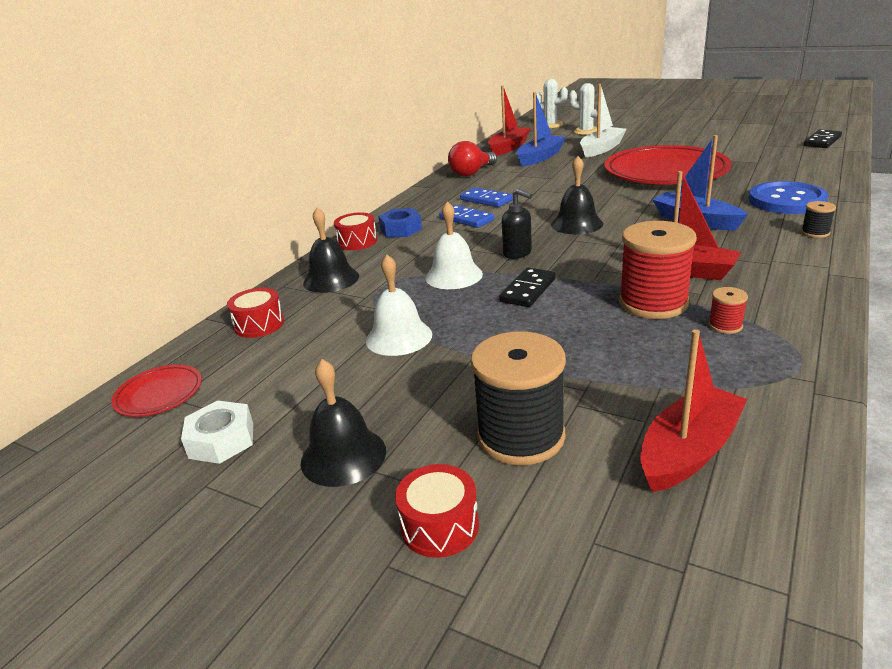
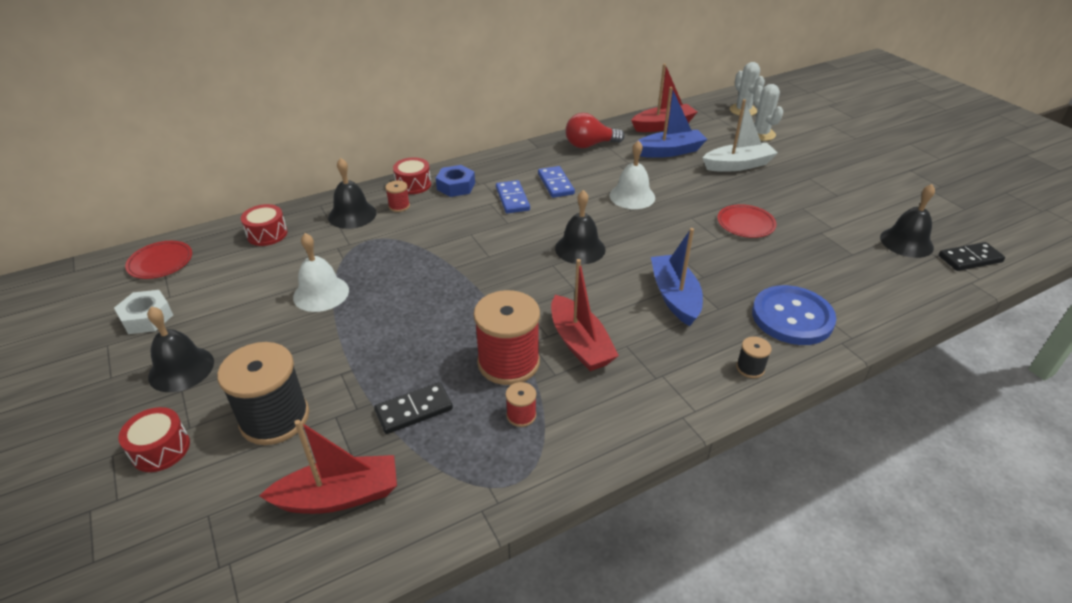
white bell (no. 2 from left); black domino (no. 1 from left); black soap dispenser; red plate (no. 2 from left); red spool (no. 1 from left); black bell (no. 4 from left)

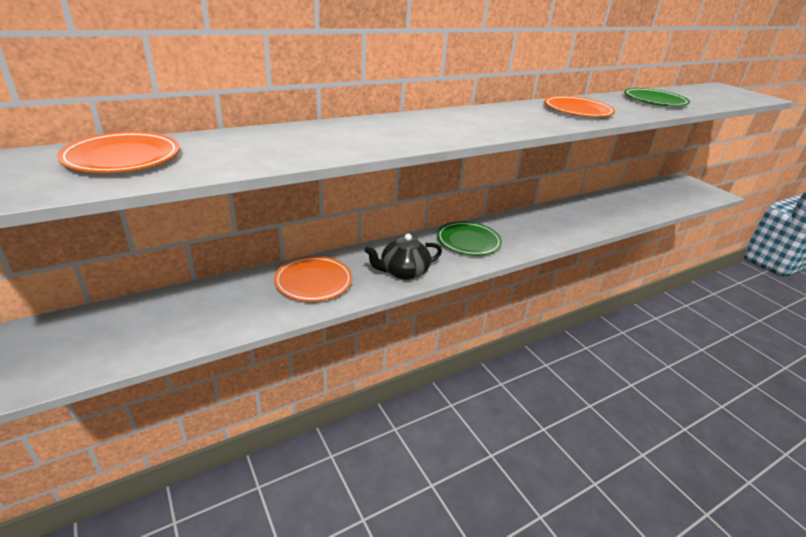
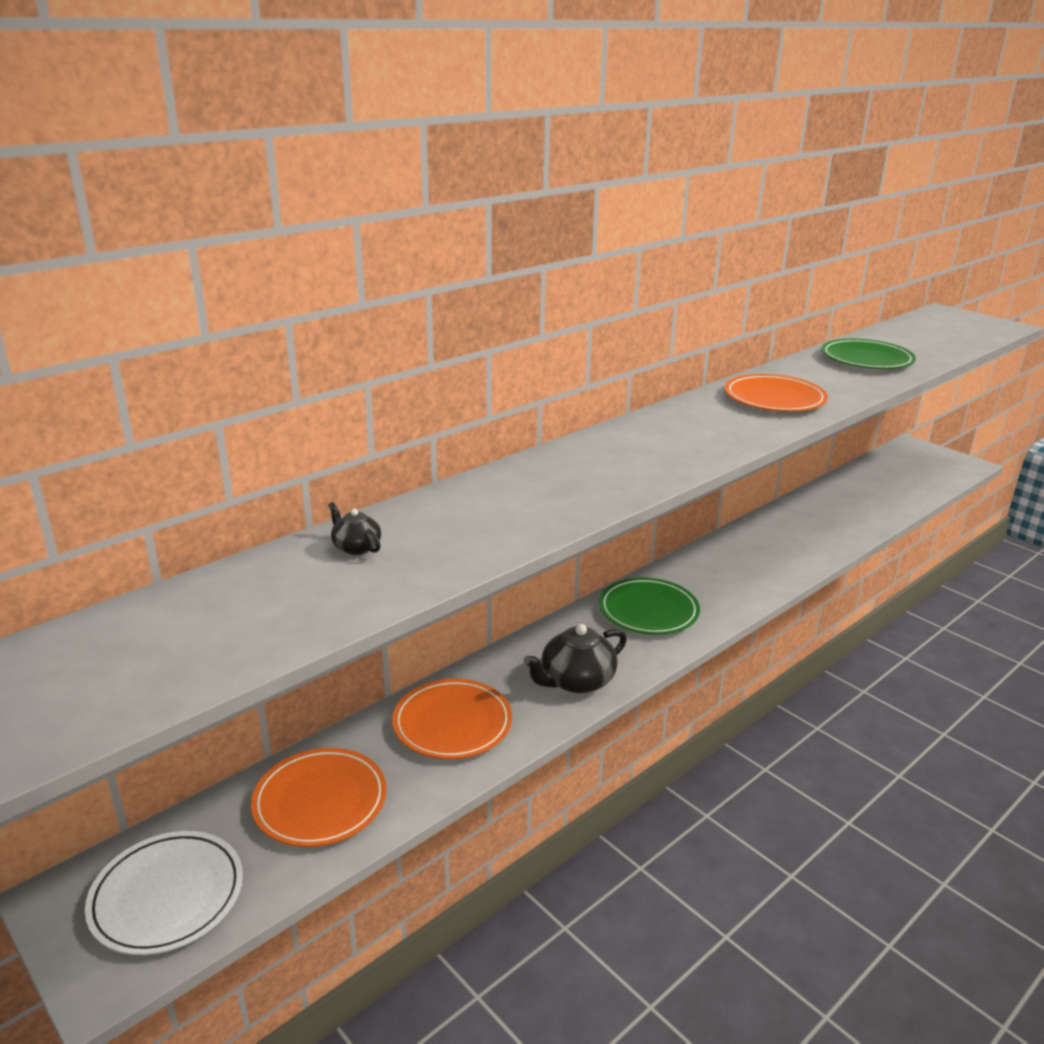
orange plate (no. 1 from left); white plate; black teapot (no. 1 from left)

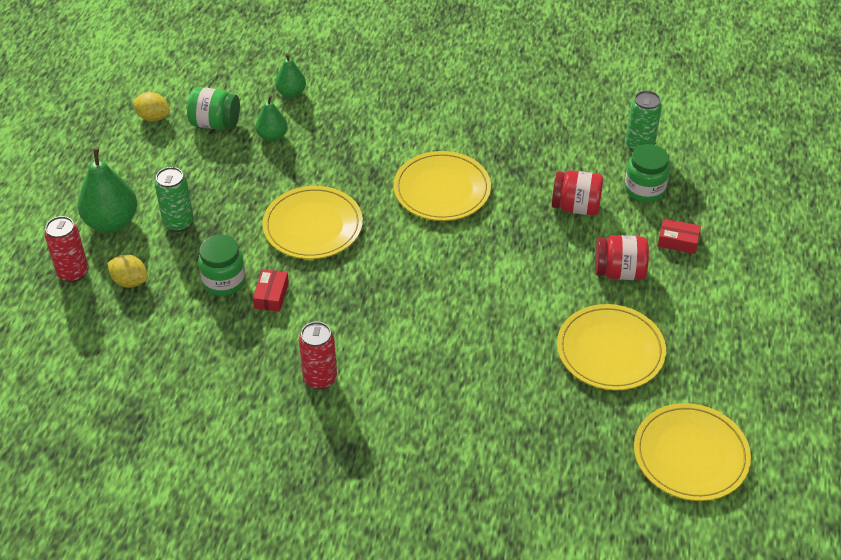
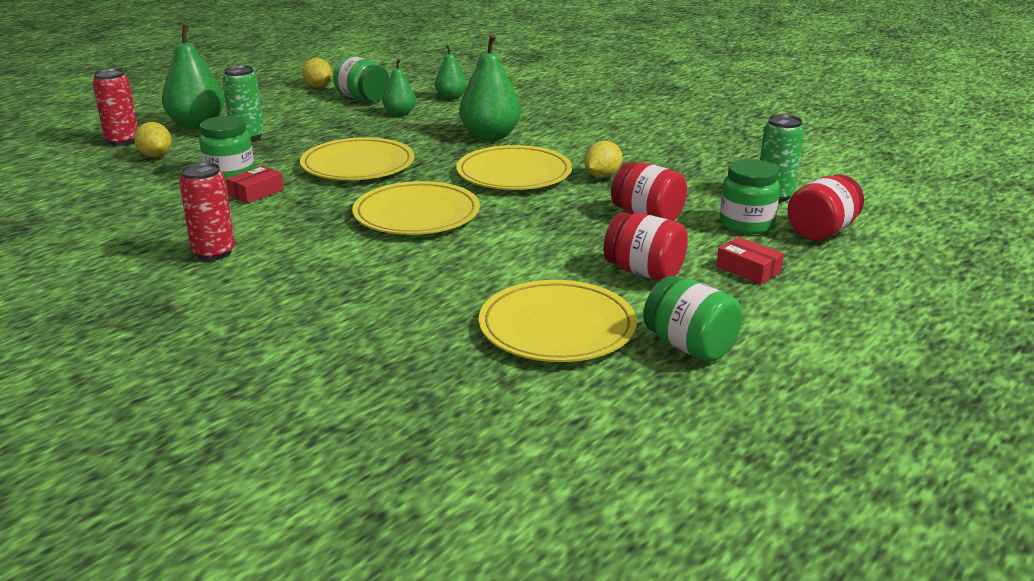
yellow plate (no. 2 from left); green pear (no. 4 from left); yellow lemon (no. 3 from left); green jar (no. 3 from left); red jar (no. 3 from left)

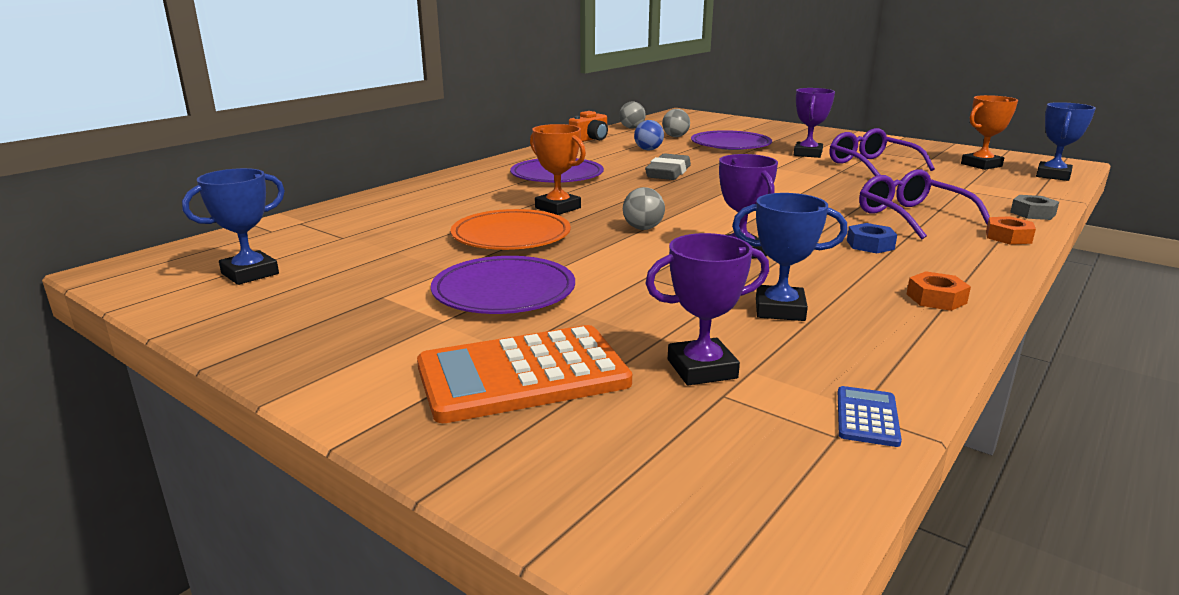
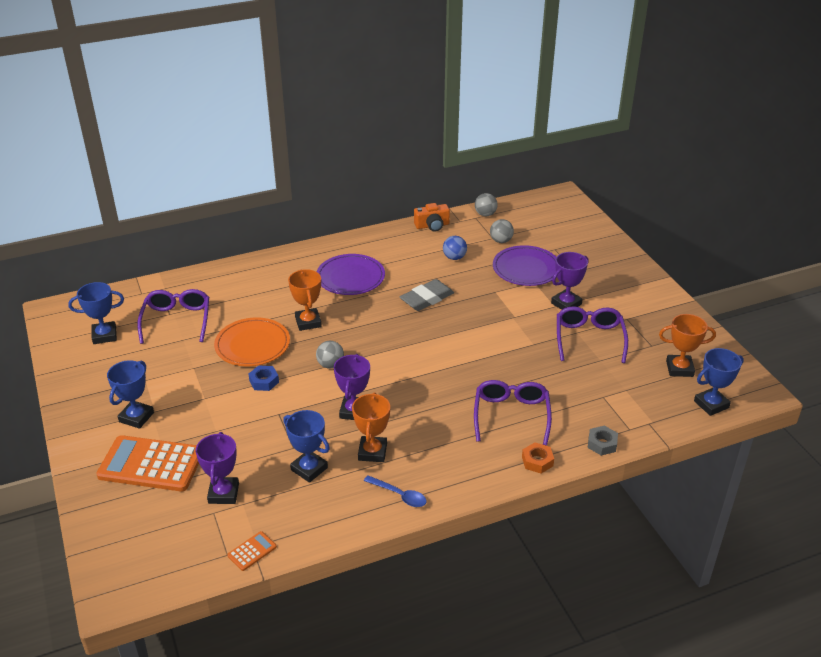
purple plate (no. 1 from left in the first image); purple trophy (no. 1 from left); orange calculator (no. 2 from left); blue nut; blue spoon; blue trophy (no. 2 from left); purple glasses (no. 1 from left); orange trophy (no. 2 from left)

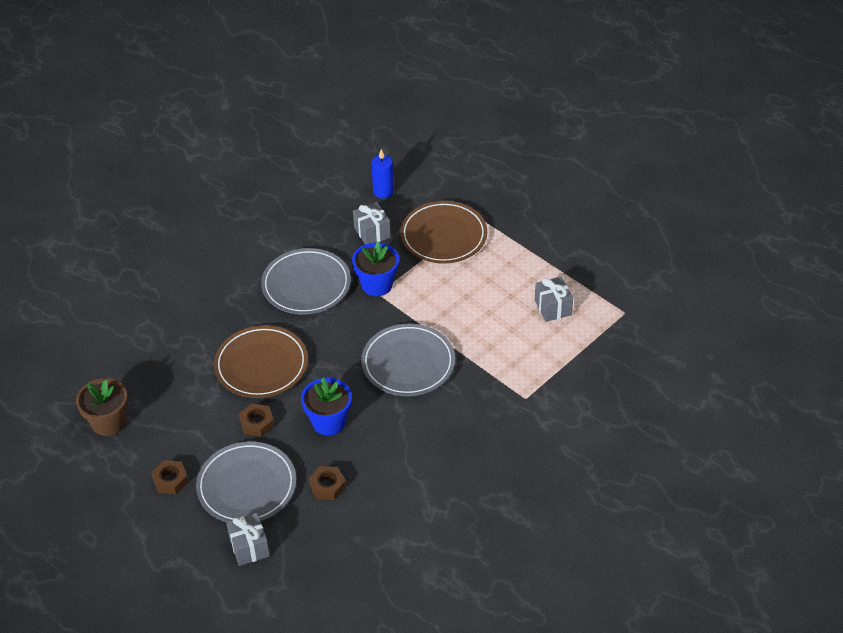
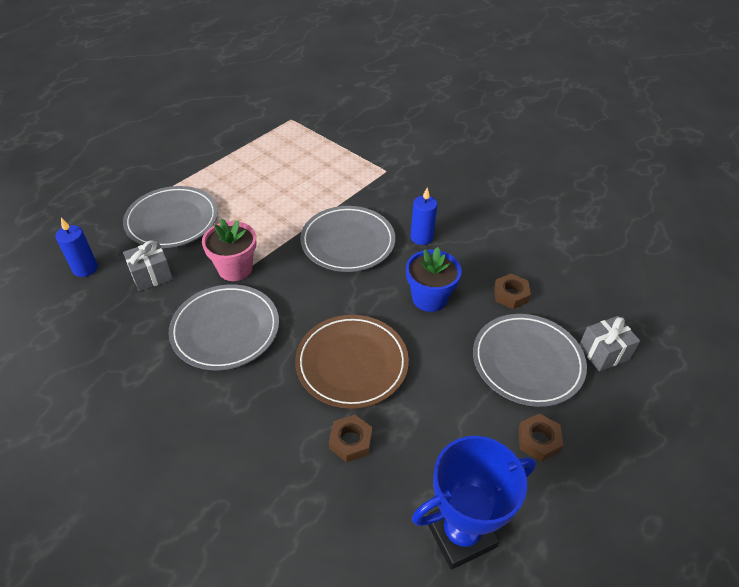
blue trophy; brown nut (no. 1 from left); pink flower pot; grey plate (no. 1 from left); grey gift (no. 3 from left in the first image); blue candle (no. 2 from left)

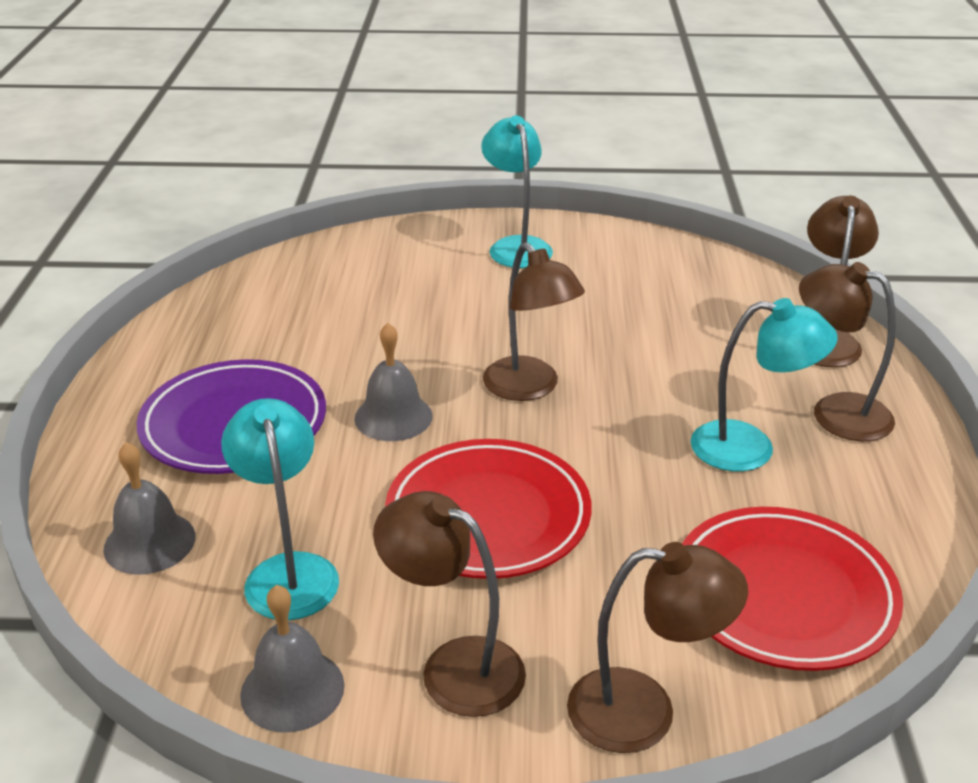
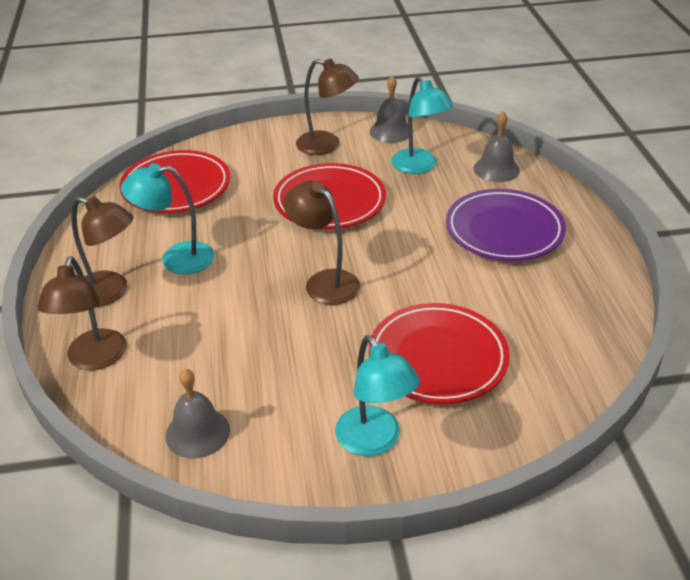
grey bell (no. 1 from left); brown lamp (no. 3 from left in the first image); red plate (no. 3 from left)

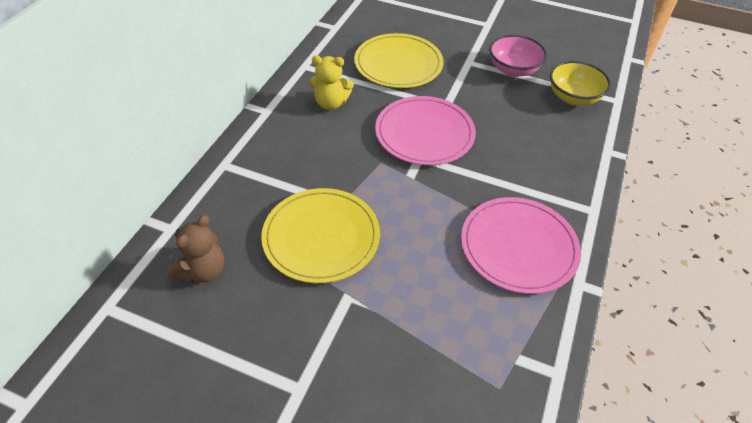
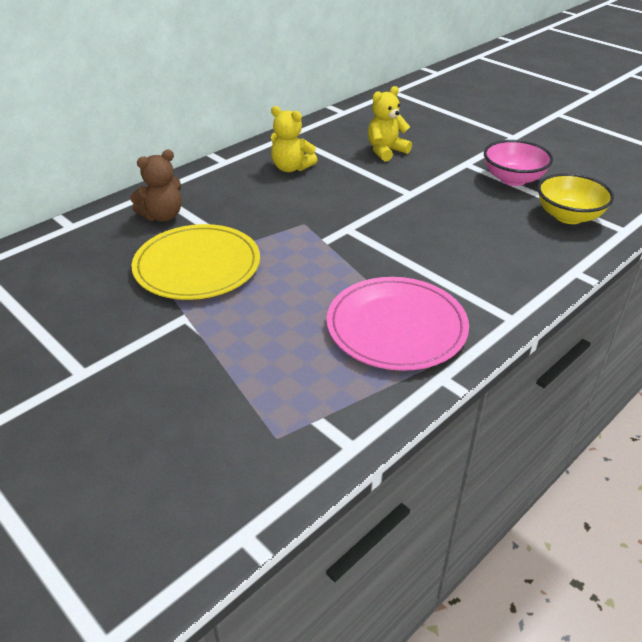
brown teddy bear; yellow teddy bear (no. 2 from left); pink plate (no. 1 from left in the first image)

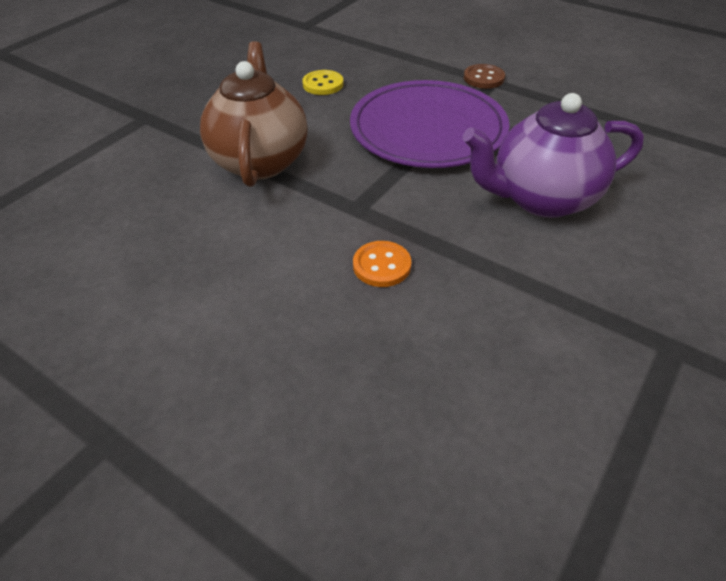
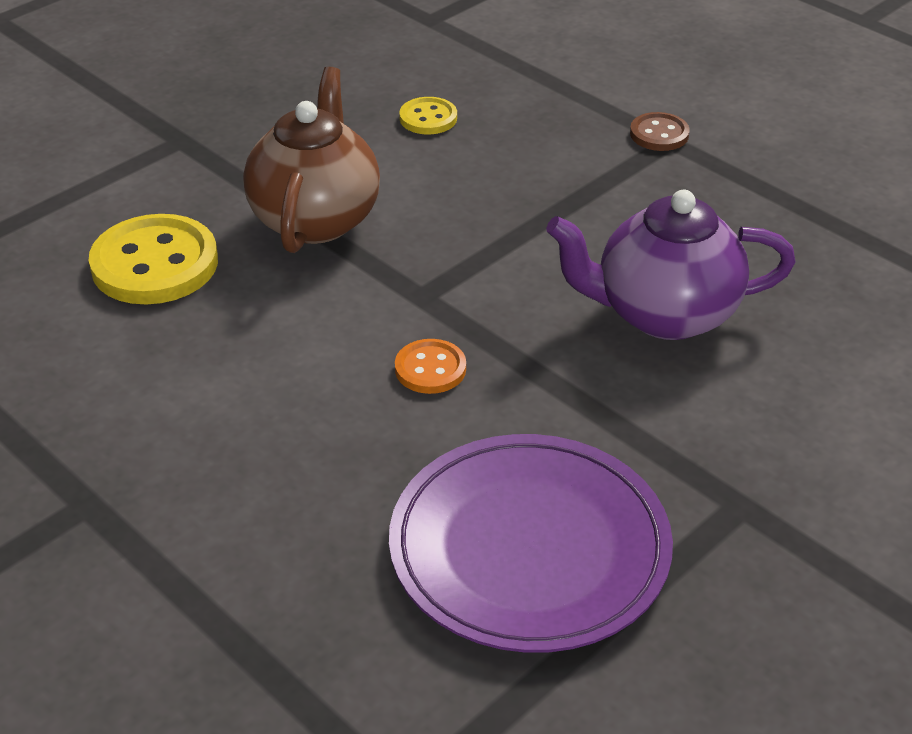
purple plate; yellow button (no. 1 from left)

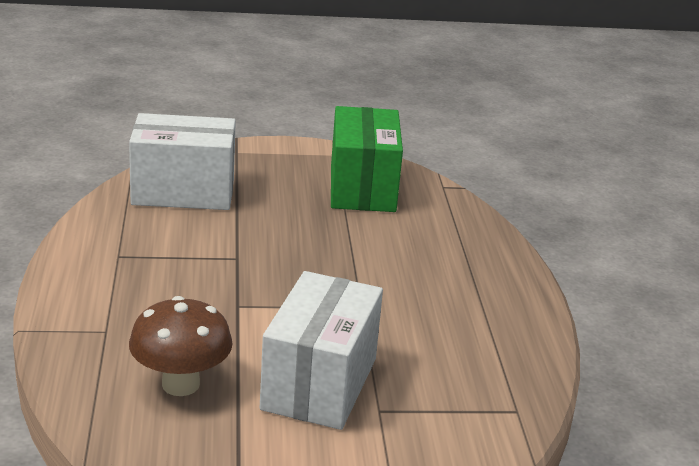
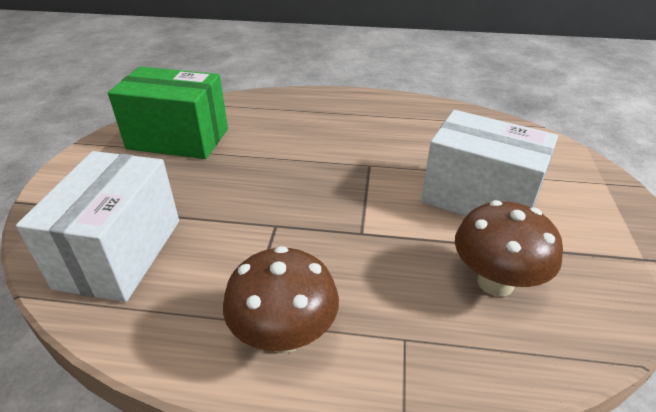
brown mushroom (no. 1 from left)

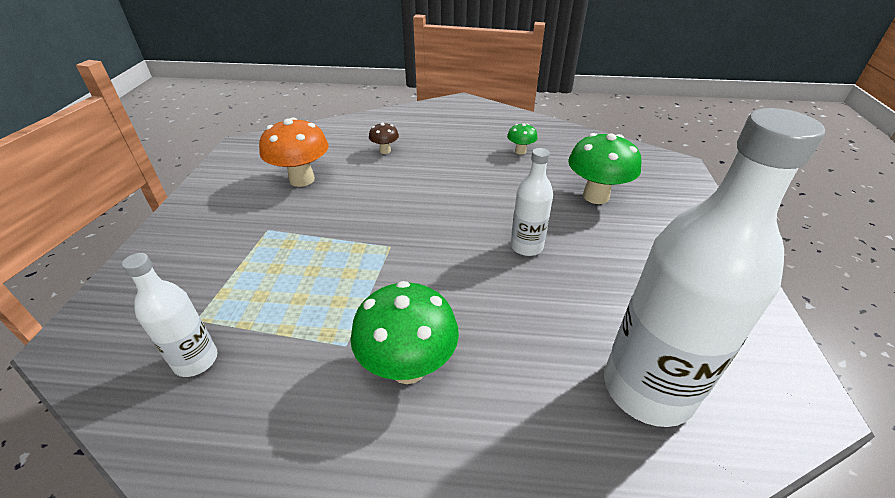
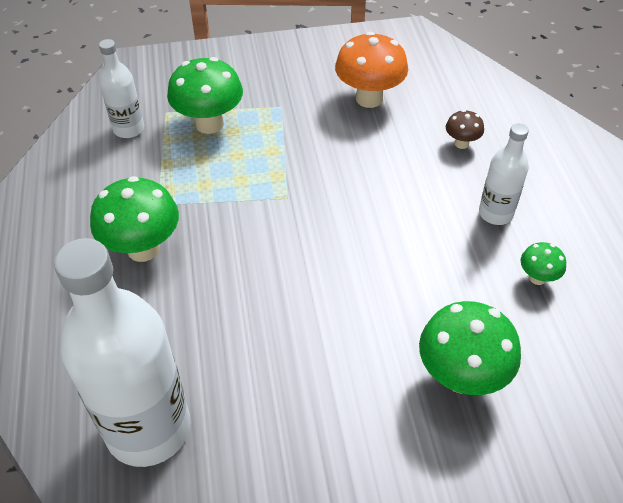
white bottle (no. 3 from left); green mushroom (no. 2 from left)

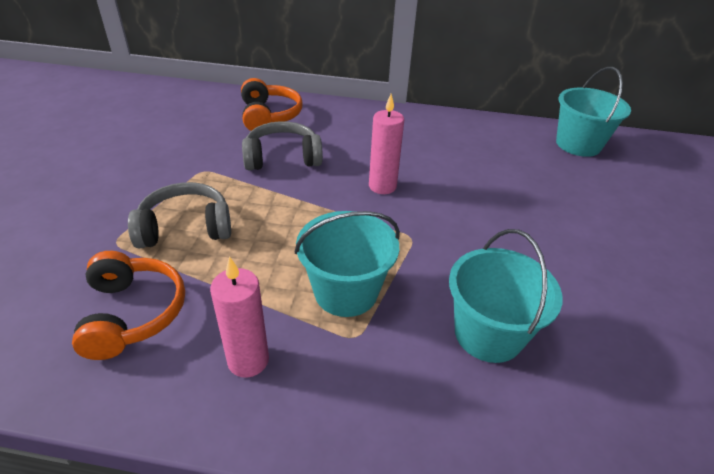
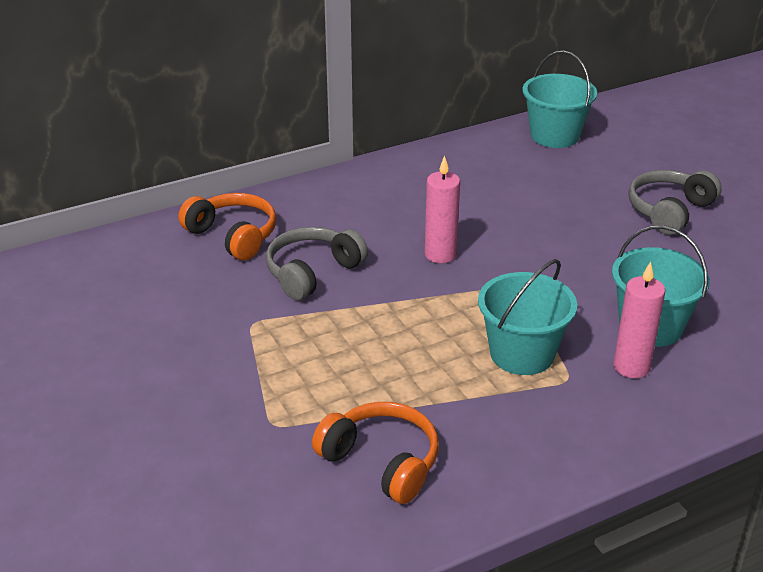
grey headphones (no. 2 from left); pink candle (no. 2 from left)

